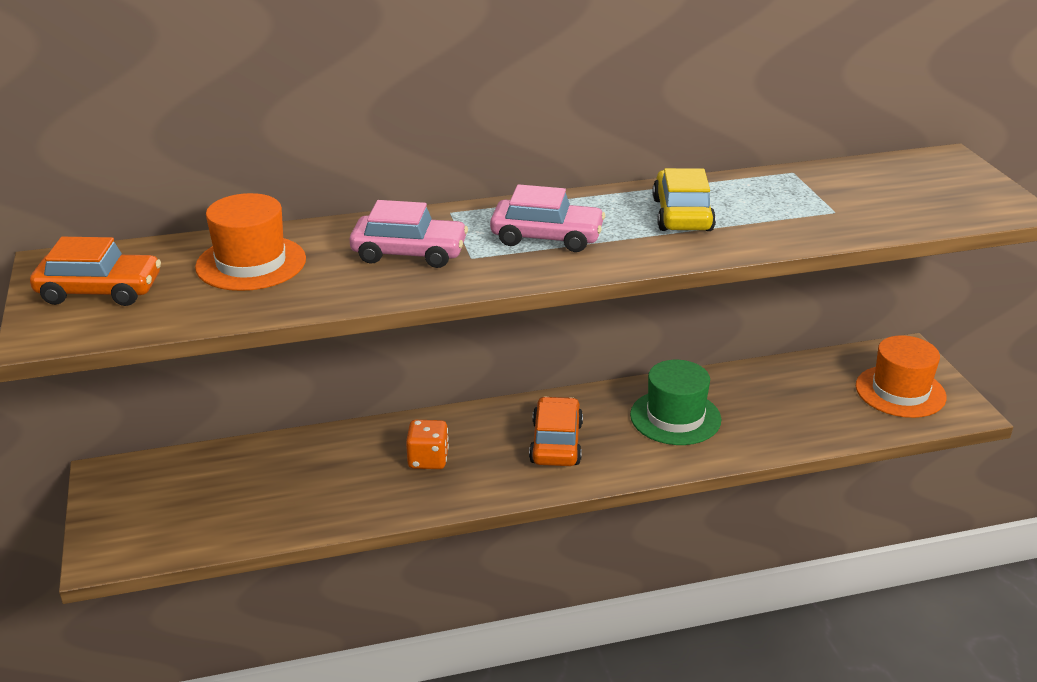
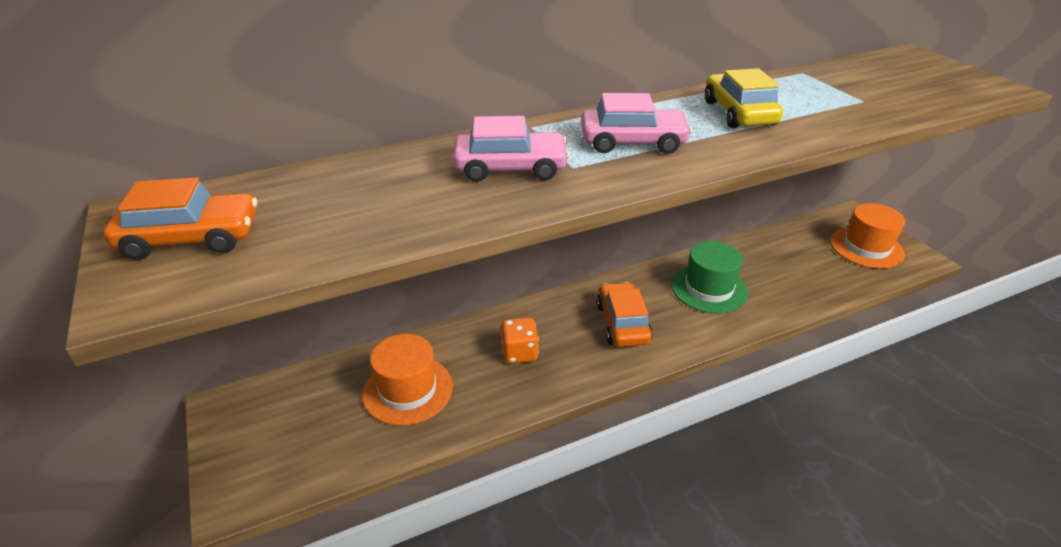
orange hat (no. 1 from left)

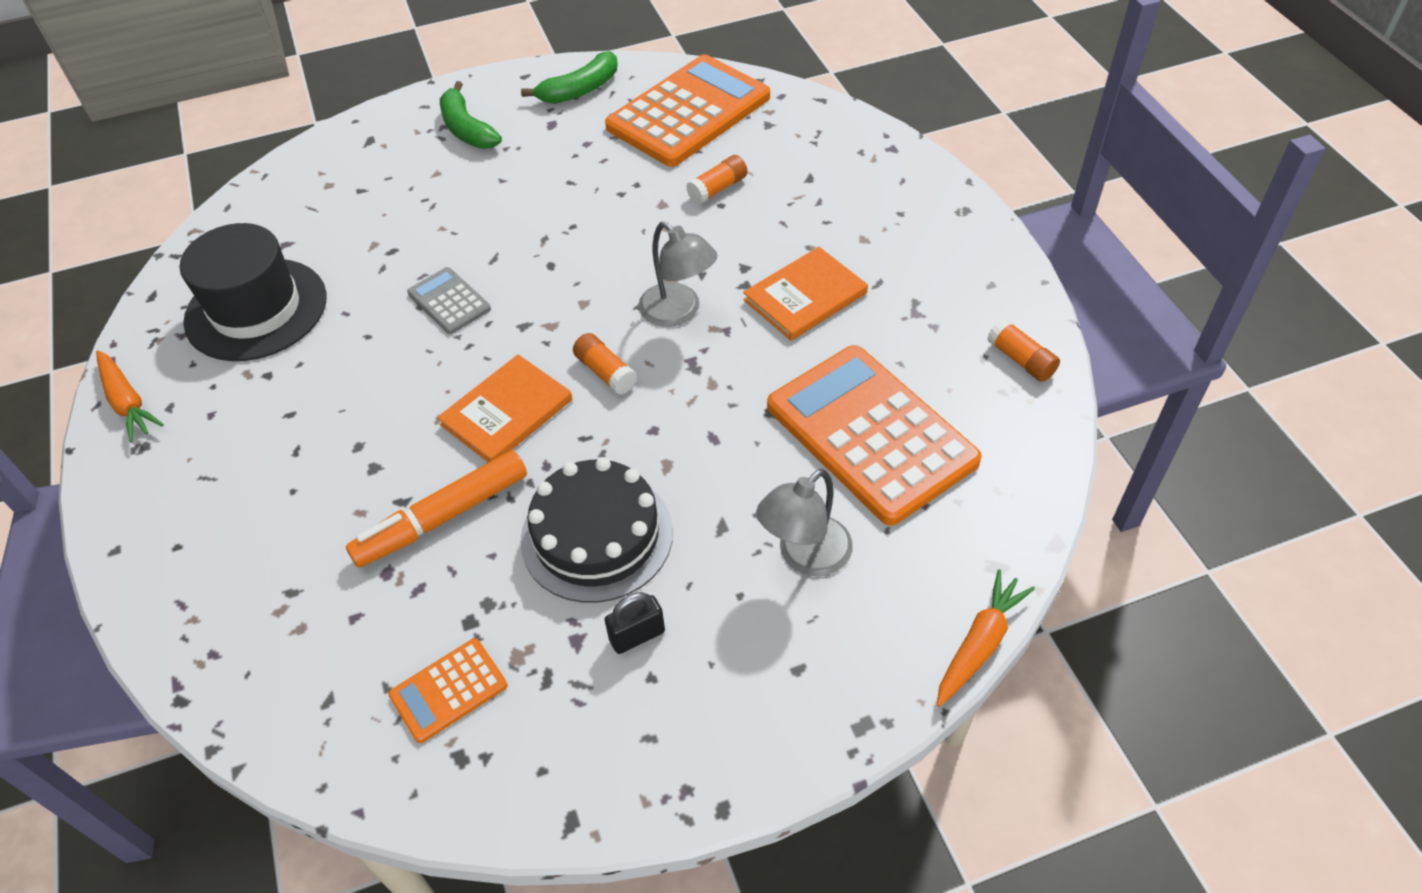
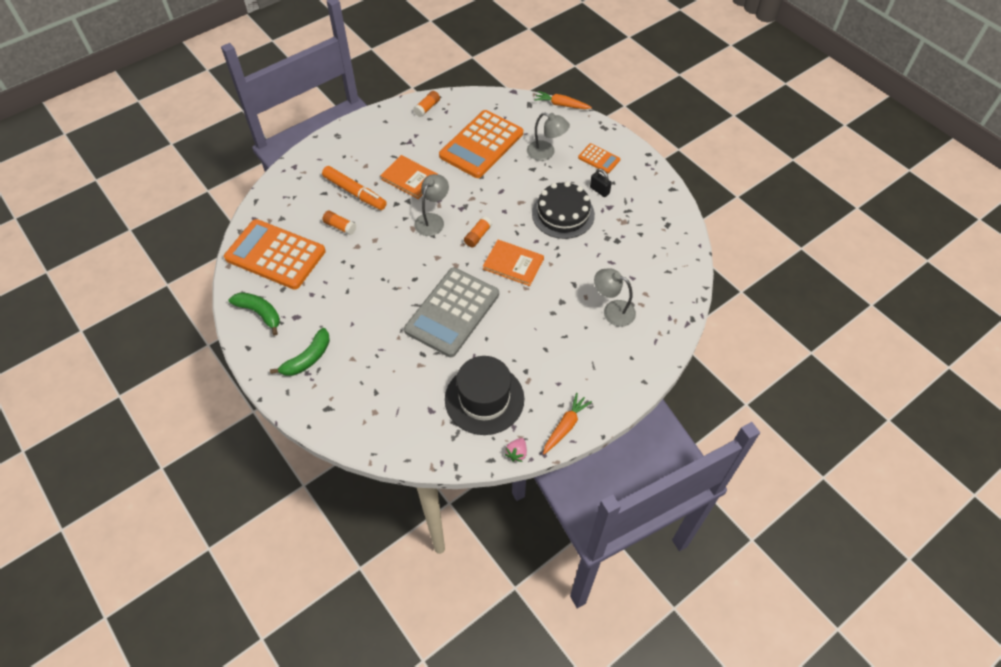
orange marker; orange calculator (no. 3 from left); grey calculator; pink strawberry; grey lamp (no. 3 from left)

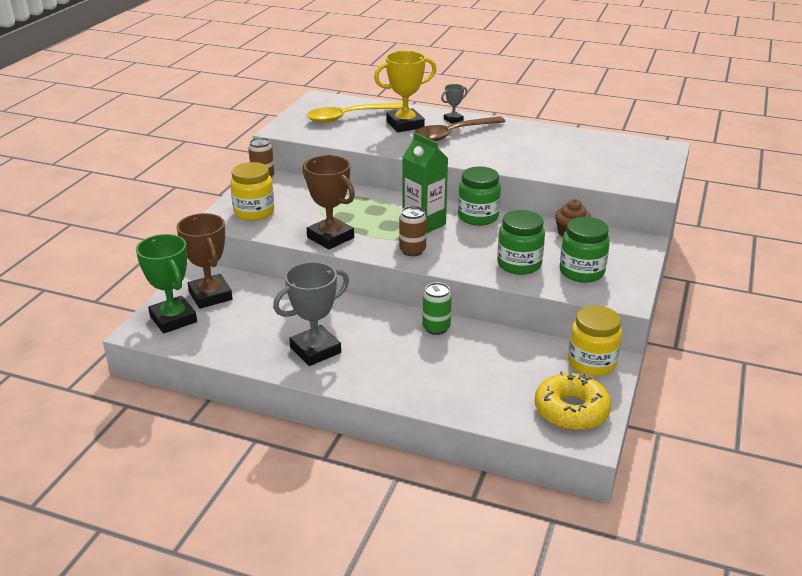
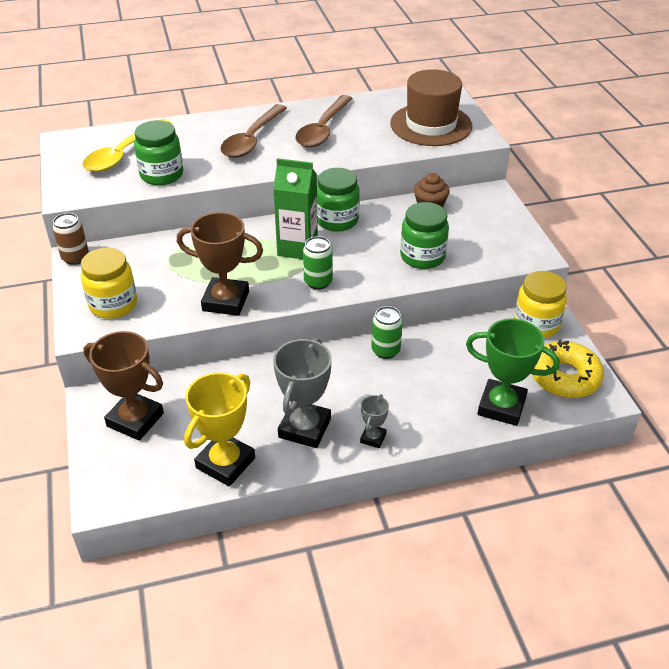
green trophy; yellow trophy; green can (no. 1 from left); grey trophy (no. 2 from left); green jar (no. 1 from left); brown spoon (no. 2 from left); brown hat

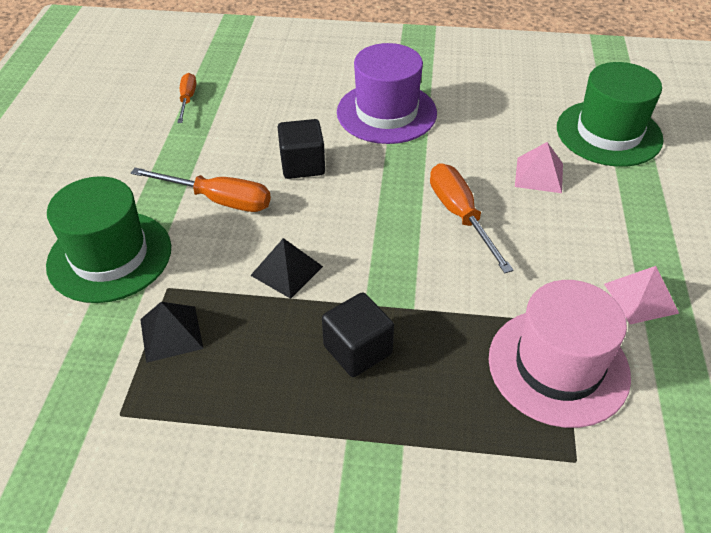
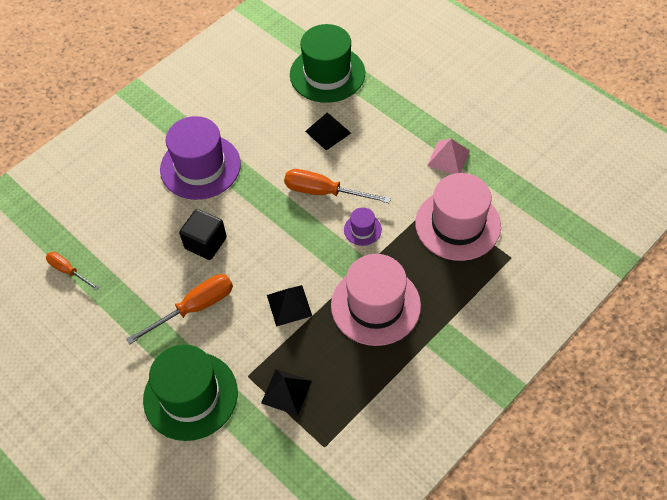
pink hat (no. 1 from left); black pyramid (no. 3 from left); purple hat (no. 2 from left)

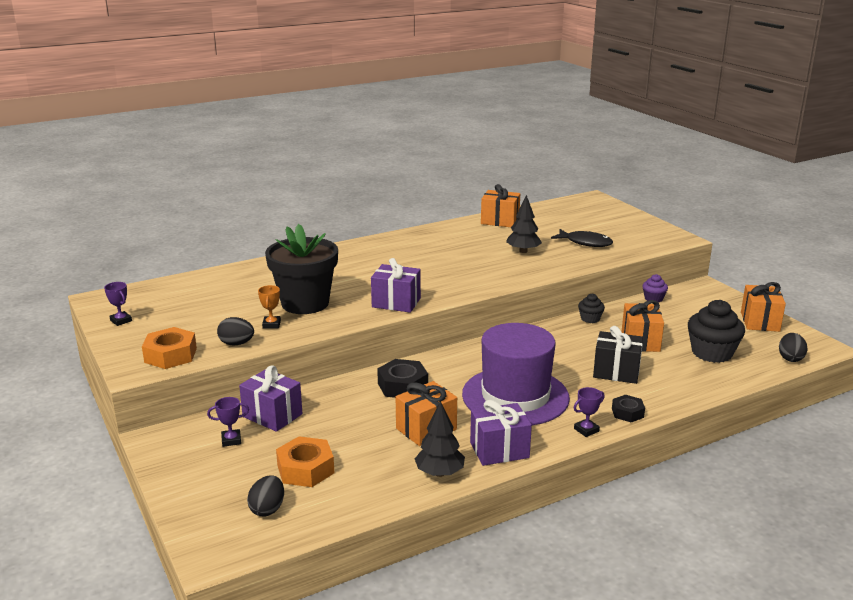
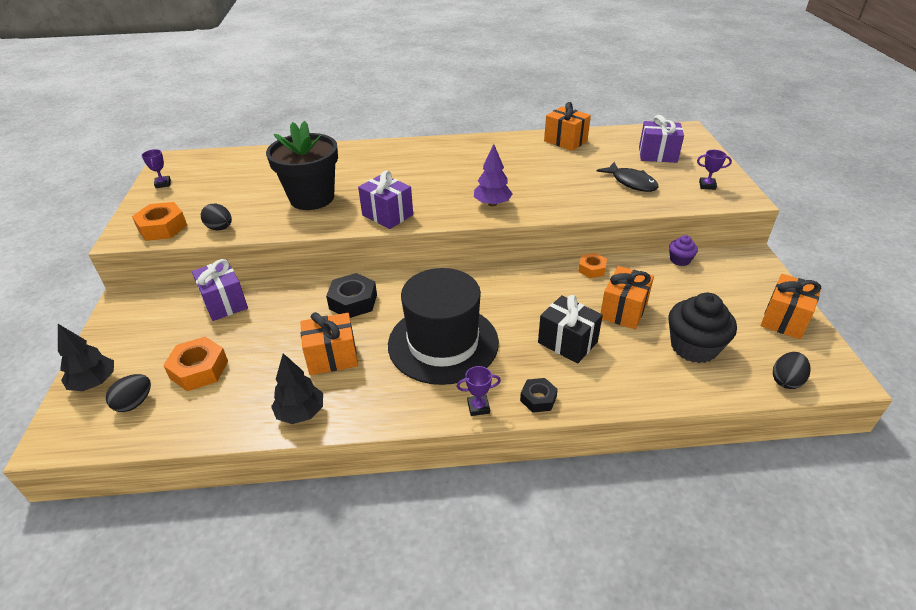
purple trophy (no. 3 from left); orange trophy; black hat; purple gift (no. 3 from left); black tree (no. 1 from left); orange nut (no. 3 from left); purple tree

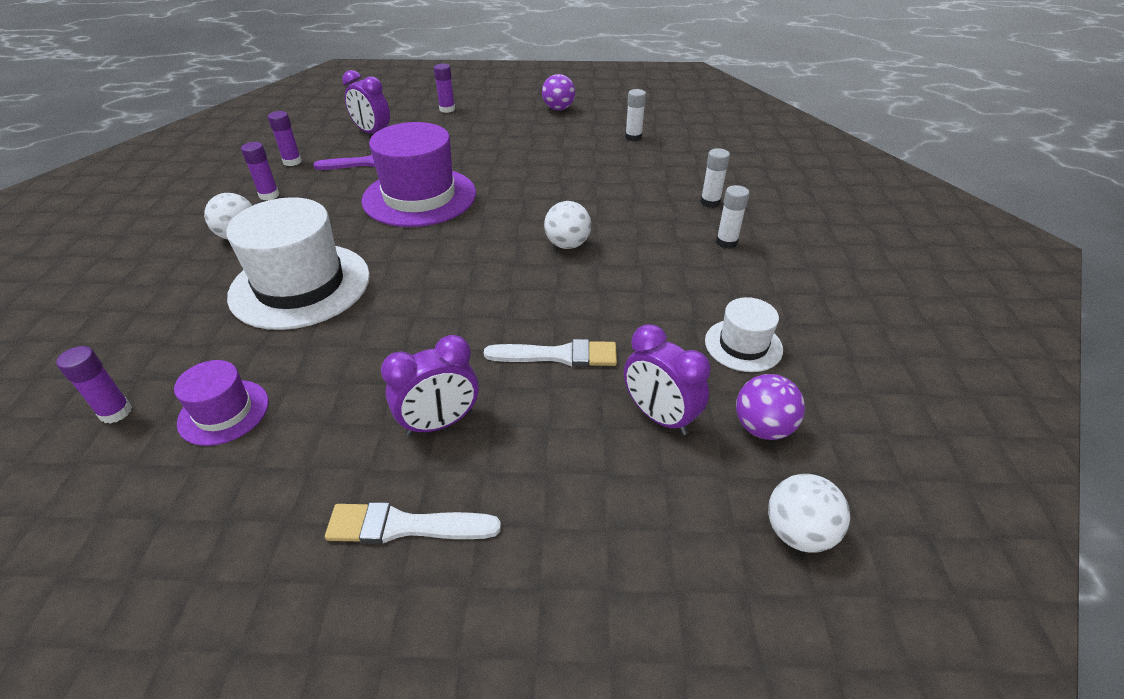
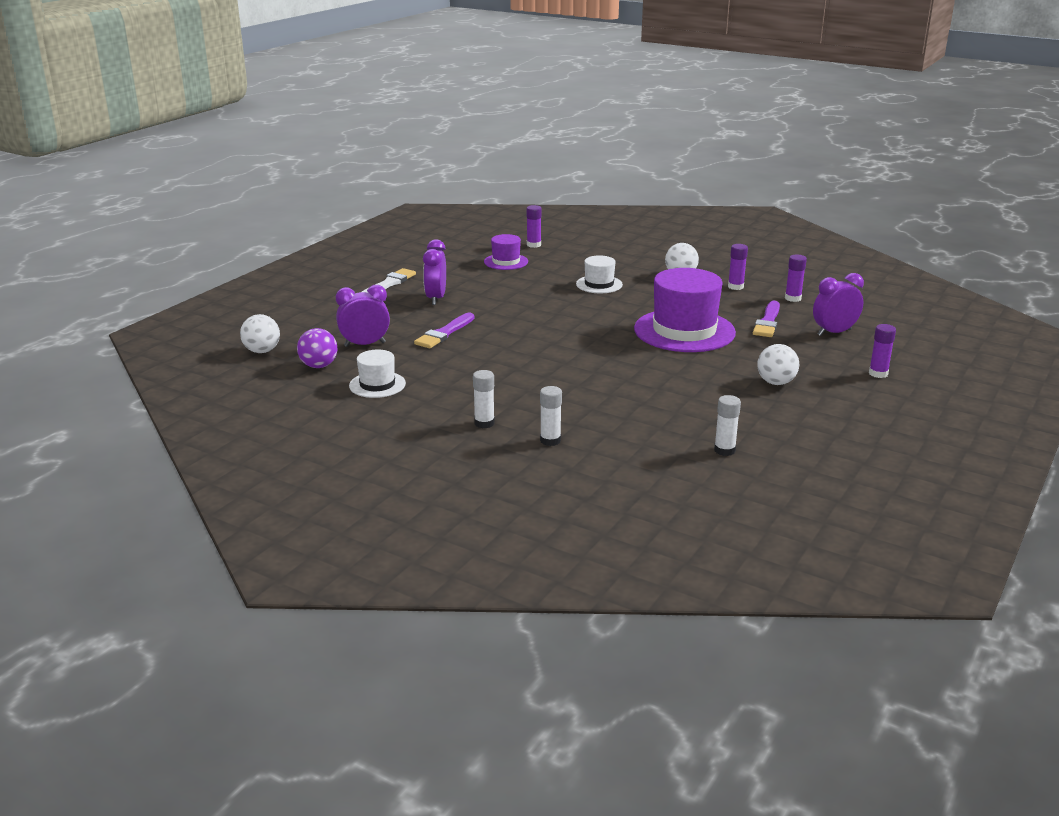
white hat (no. 2 from left); purple brush (no. 1 from left); purple ball (no. 1 from left in the first image); white ball (no. 3 from left)

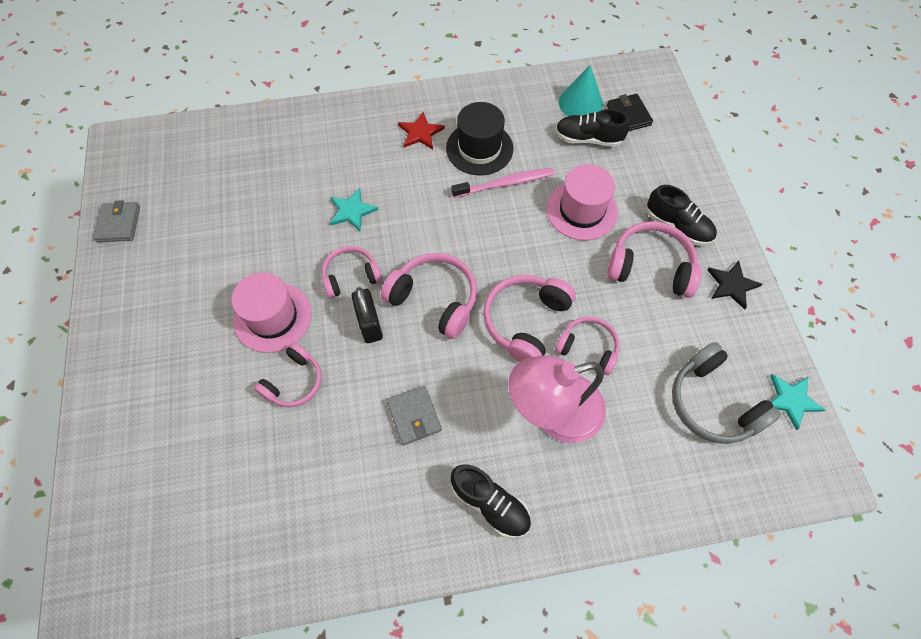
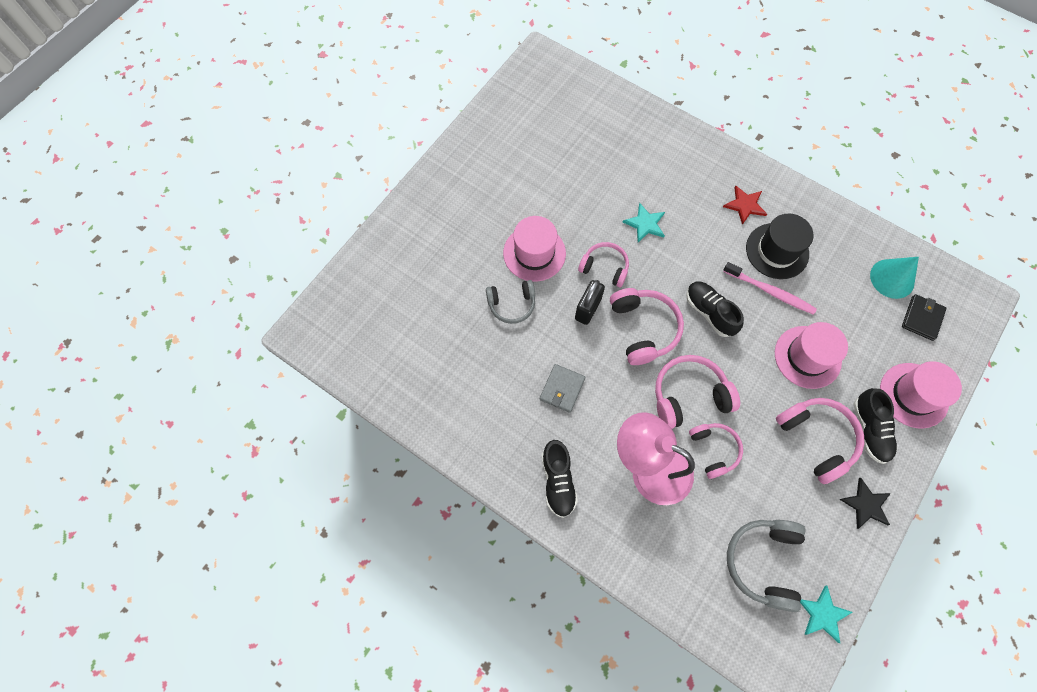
grey wallet (no. 1 from left in the first image); grey headphones (no. 1 from left); black shoe (no. 2 from left); pink hat (no. 3 from left)

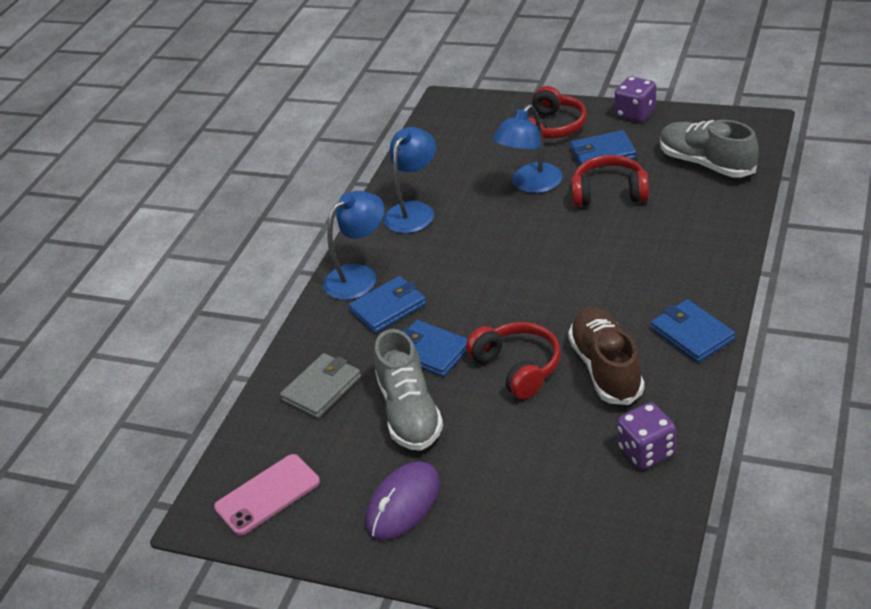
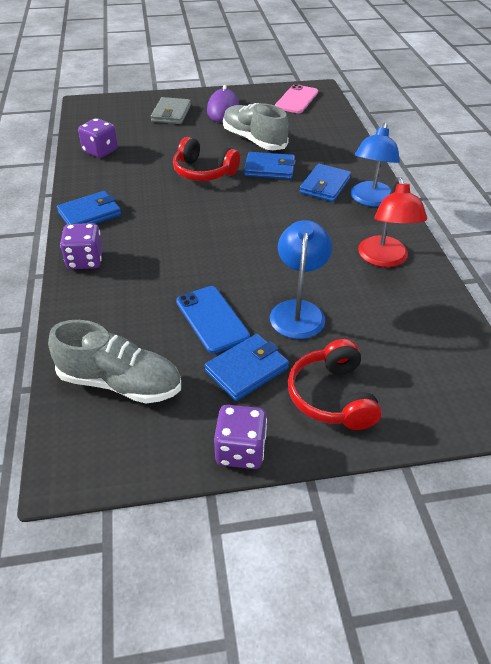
grey wallet; red lamp; brown shoe; blue phone; blue wallet (no. 1 from left); purple dice (no. 1 from left)

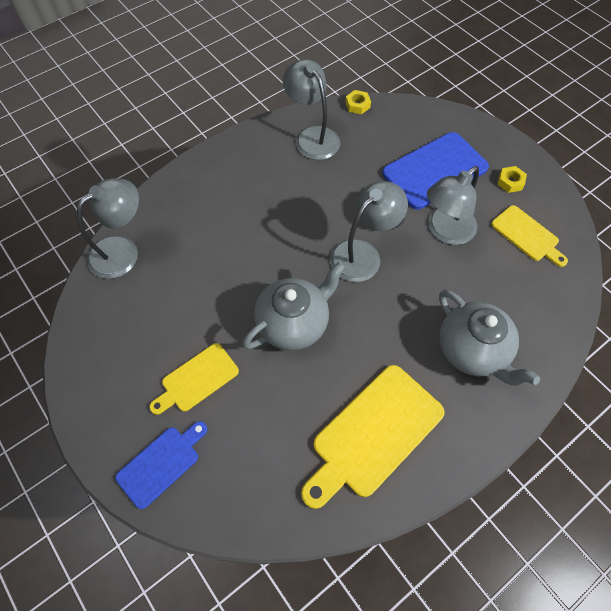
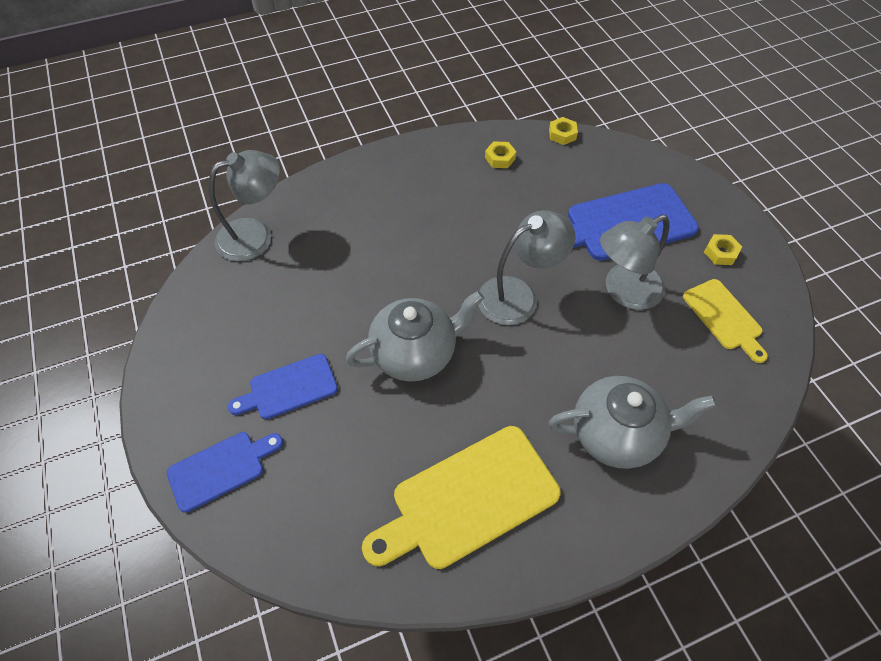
blue cutting board (no. 2 from left); yellow nut (no. 1 from left); grey teapot (no. 2 from left)

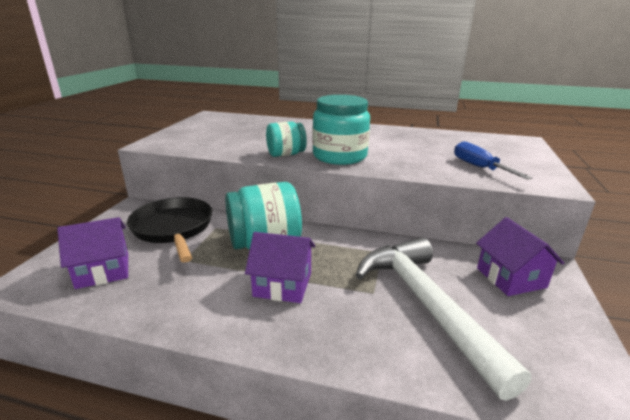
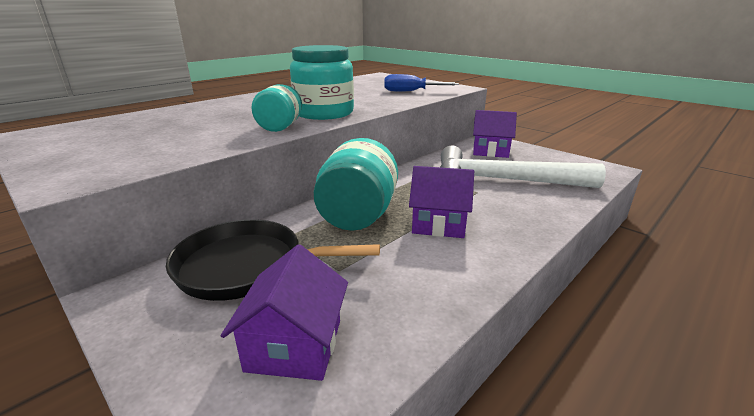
purple house (no. 2 from left)

